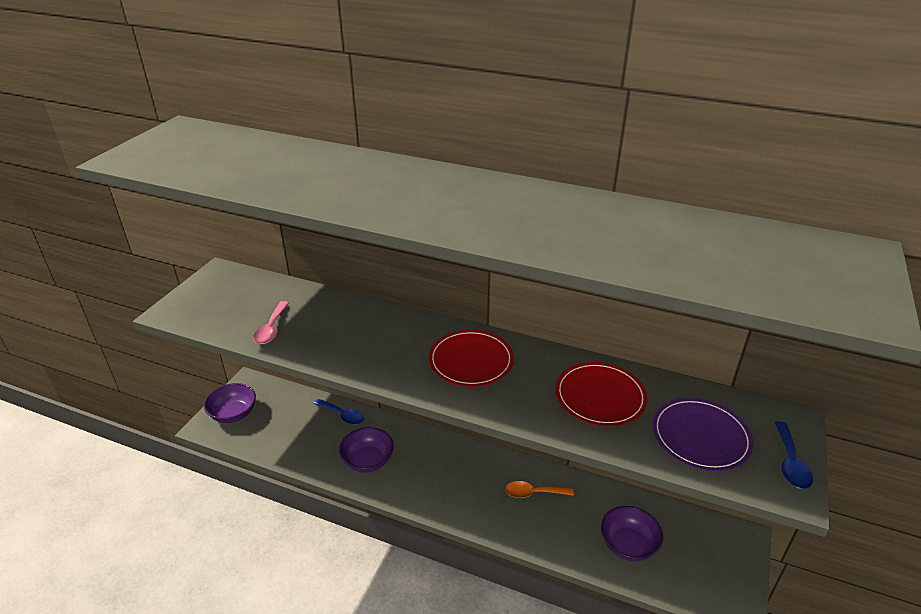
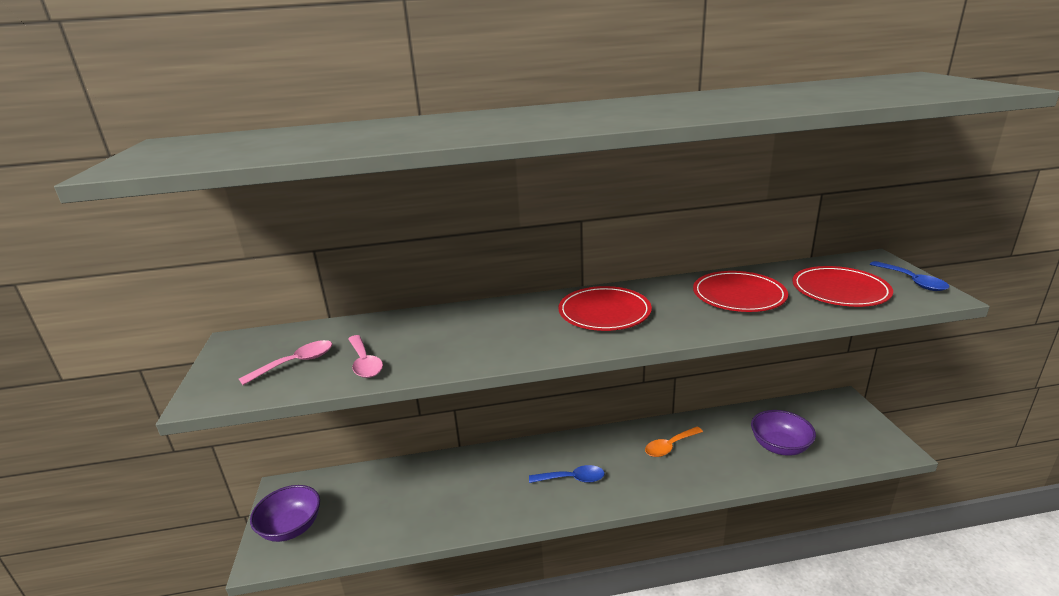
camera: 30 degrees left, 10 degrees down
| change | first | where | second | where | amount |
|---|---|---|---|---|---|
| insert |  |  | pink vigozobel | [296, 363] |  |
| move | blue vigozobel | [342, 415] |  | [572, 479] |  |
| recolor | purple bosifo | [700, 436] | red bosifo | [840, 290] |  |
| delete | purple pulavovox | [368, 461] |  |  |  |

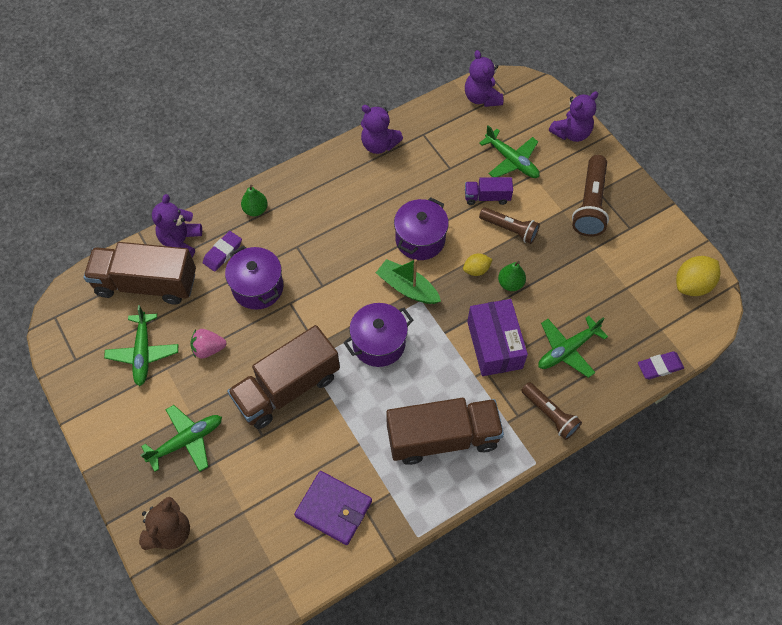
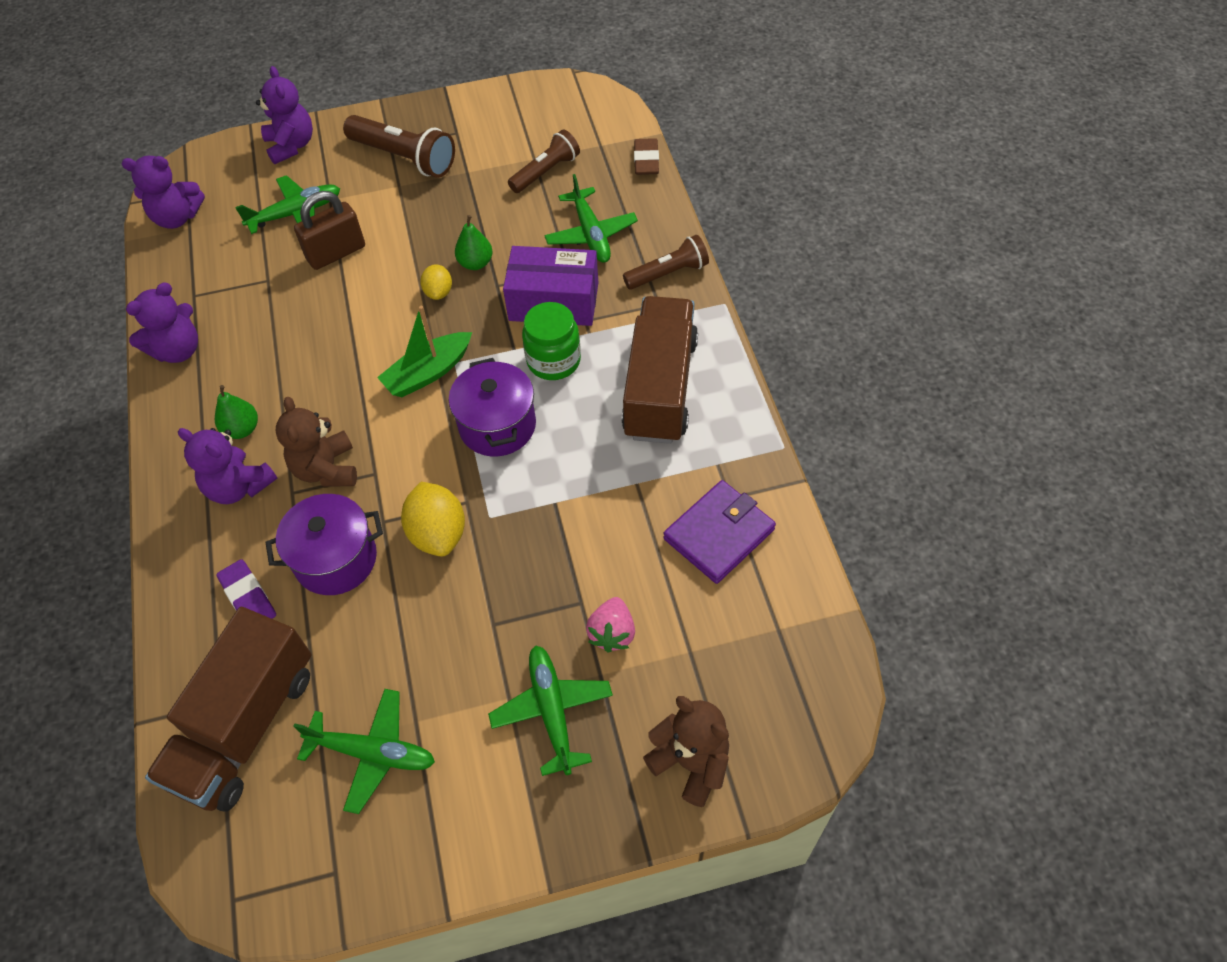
camera: 70 degrees left, 5 degrees down
| change | first | where | second | where | amount |
|---|---|---|---|---|---|
| move | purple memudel | [181, 241] |  | [239, 486] |  |
| move | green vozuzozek | [255, 210] |  | [242, 429] |  |
| insert |  |  | brown memudel | [326, 469] |  |
| replace | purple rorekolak | [487, 197] | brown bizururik | [336, 253] |  |
| move | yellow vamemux | [692, 285] |  | [438, 533] |  |
| move | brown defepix | [509, 229] |  | [546, 172] |  |
| insert |  |  | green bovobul | [553, 361] |  |
| move | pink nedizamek | [208, 349] |  | [612, 633] |  |
| recolor | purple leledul | [659, 367] | brown leledul | [646, 160] |  |
| delete | brown rorekolak | [287, 388] |  |  |  |
| delete | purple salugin | [420, 239] |  |  |  |

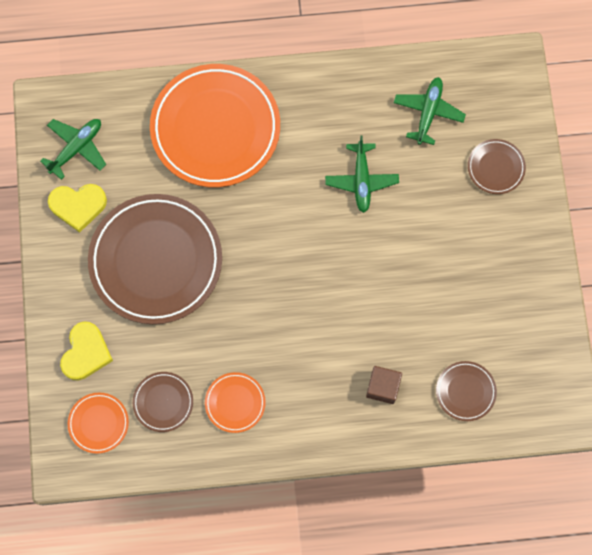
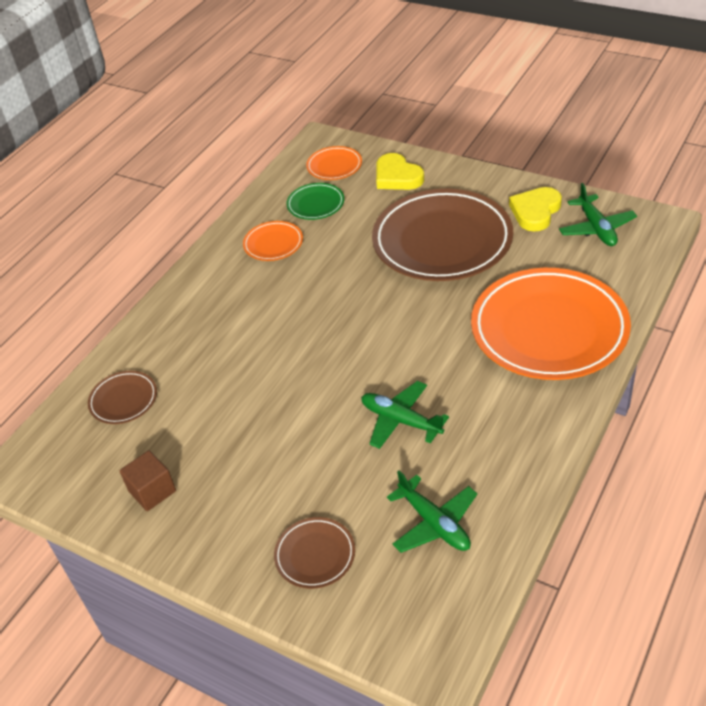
camera: 130 degrees right, 30 degrees down
| change | first | where | second | where | amount |
|---|---|---|---|---|---|
| move | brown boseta | [383, 387] |  | [152, 491] |  |
| recolor | brown bosifo | [163, 402] | green bosifo | [315, 204] |  |

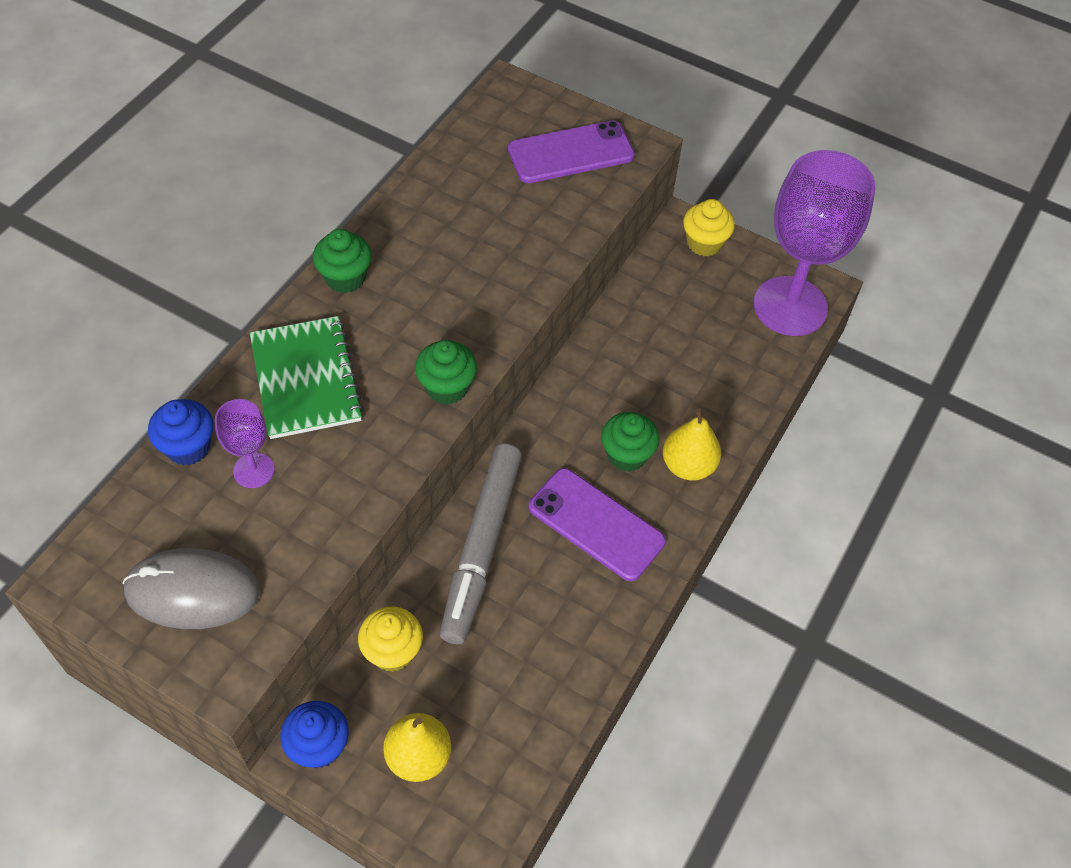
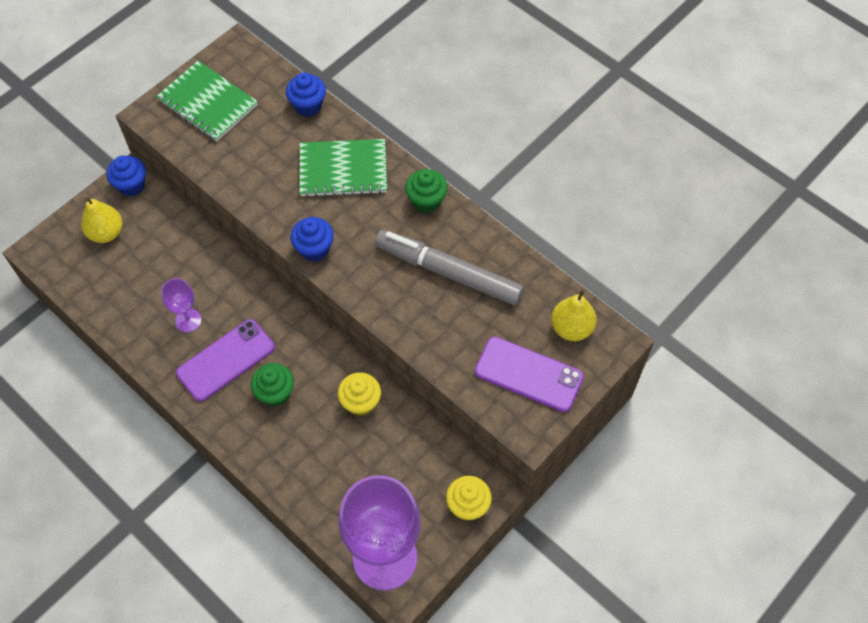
camera: 105 degrees right, 5 degrees up
| change | first | where | second | where | amount |
|---|---|---|---|---|---|
| replace | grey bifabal | [192, 591] | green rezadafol | [208, 103] |  |
| move | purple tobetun | [254, 470] |  | [188, 320] |  |
| recolor | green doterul | [447, 387] | blue doterul | [314, 249] |  |
| move | yellow doterul | [392, 651] |  | [360, 402] |  |
| move | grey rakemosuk | [481, 547] |  | [448, 272] |  |
| rotate | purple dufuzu | [571, 153] |  | [528, 374] | 60 degrees counterclockwise |
| move | yellow vozuzozek | [688, 465] |  | [571, 328] |  |

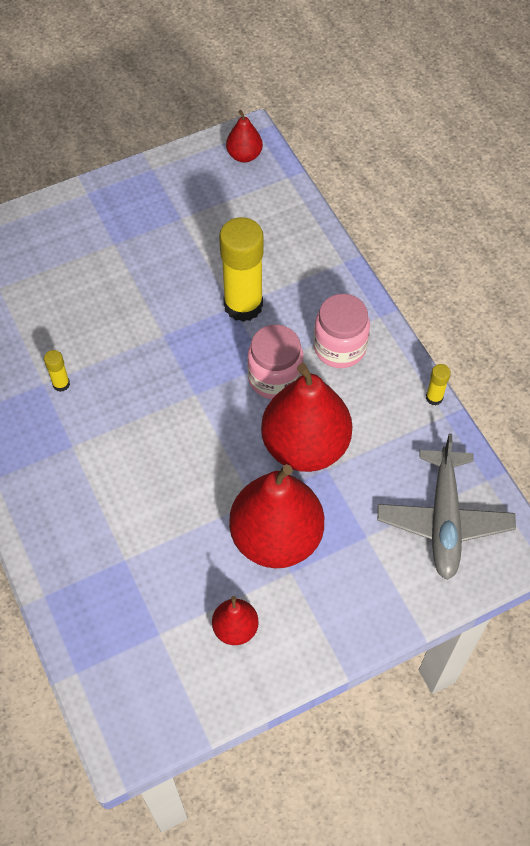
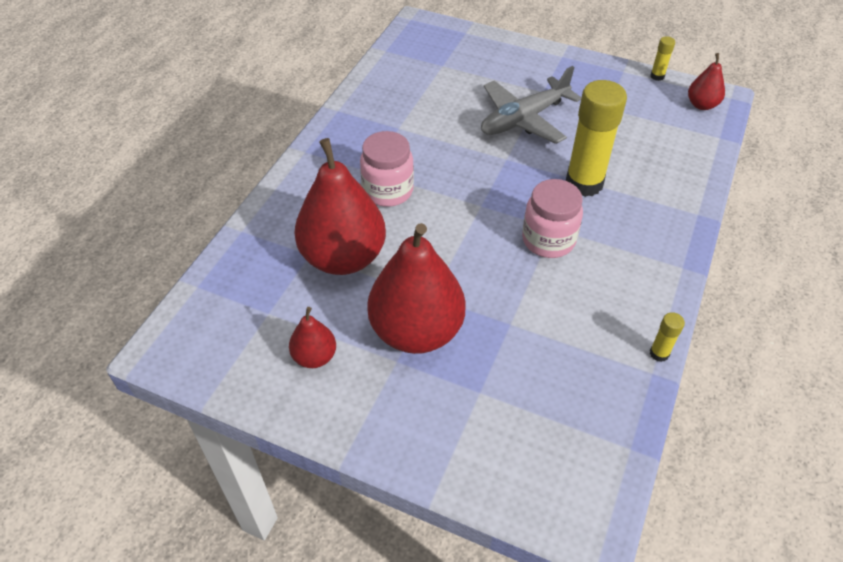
camera: 50 degrees right, 10 degrees down
| change | first | where | second | where | amount |
|---|---|---|---|---|---|
| move | red vozuzozek | [305, 446] |  | [343, 257] |  |
| move | pink bovobul | [339, 348] |  | [388, 191] |  |
| move | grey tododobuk | [444, 520] |  | [524, 119] |  |
| move | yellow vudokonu | [61, 384] |  | [657, 76] |  |

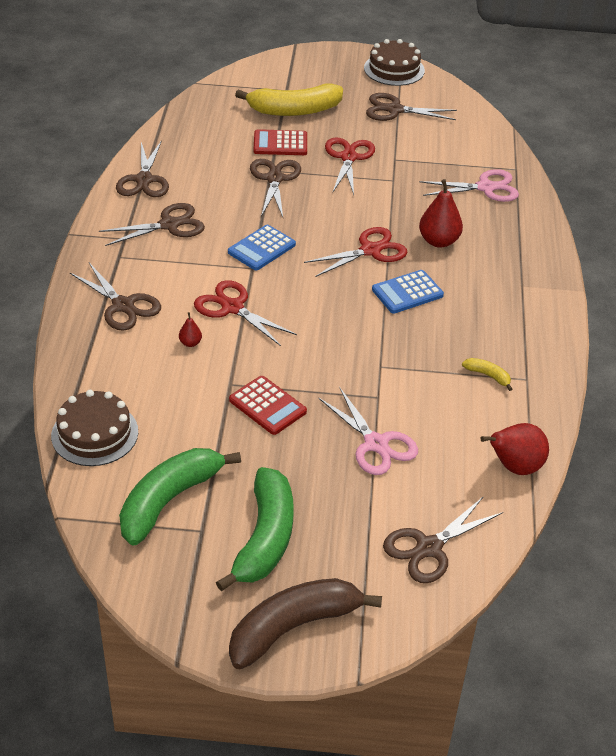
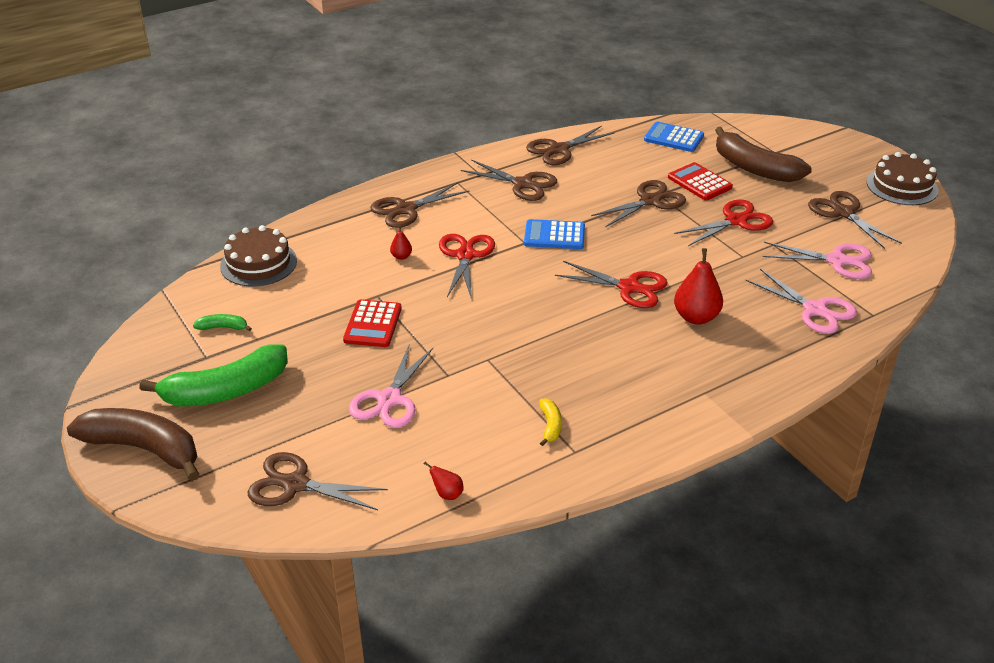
camera: 55 degrees right, 5 degrees down
| change | first | where | second | where | amount |
|---|---|---|---|---|---|
| resize | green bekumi | [169, 500] |  | [223, 327] | x0.42 |
| rotate | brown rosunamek | [123, 305] |  | [406, 209] | 45 degrees clockwise |
| resize | red vozuzozek | [514, 467] |  | [447, 494] | x0.49 |
| move | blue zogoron | [407, 292] |  | [673, 138] |  |
| recolor | yellow bekumi | [294, 110] | brown bekumi | [754, 168] |  |
| insert |  |  | pink rosunamek | [837, 261] |  |

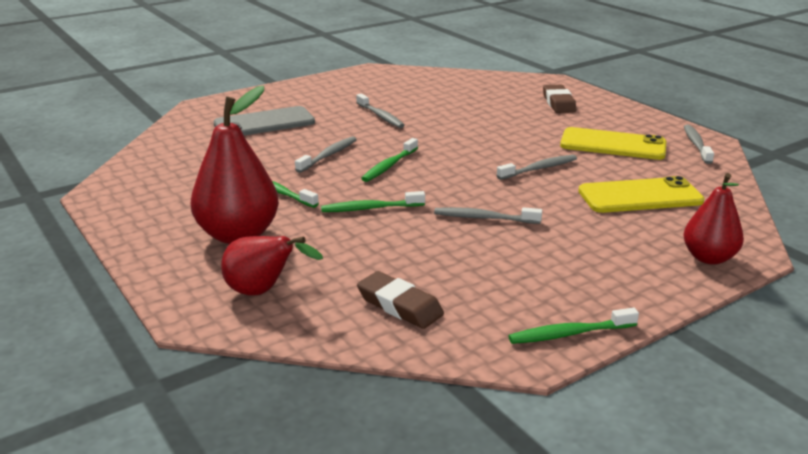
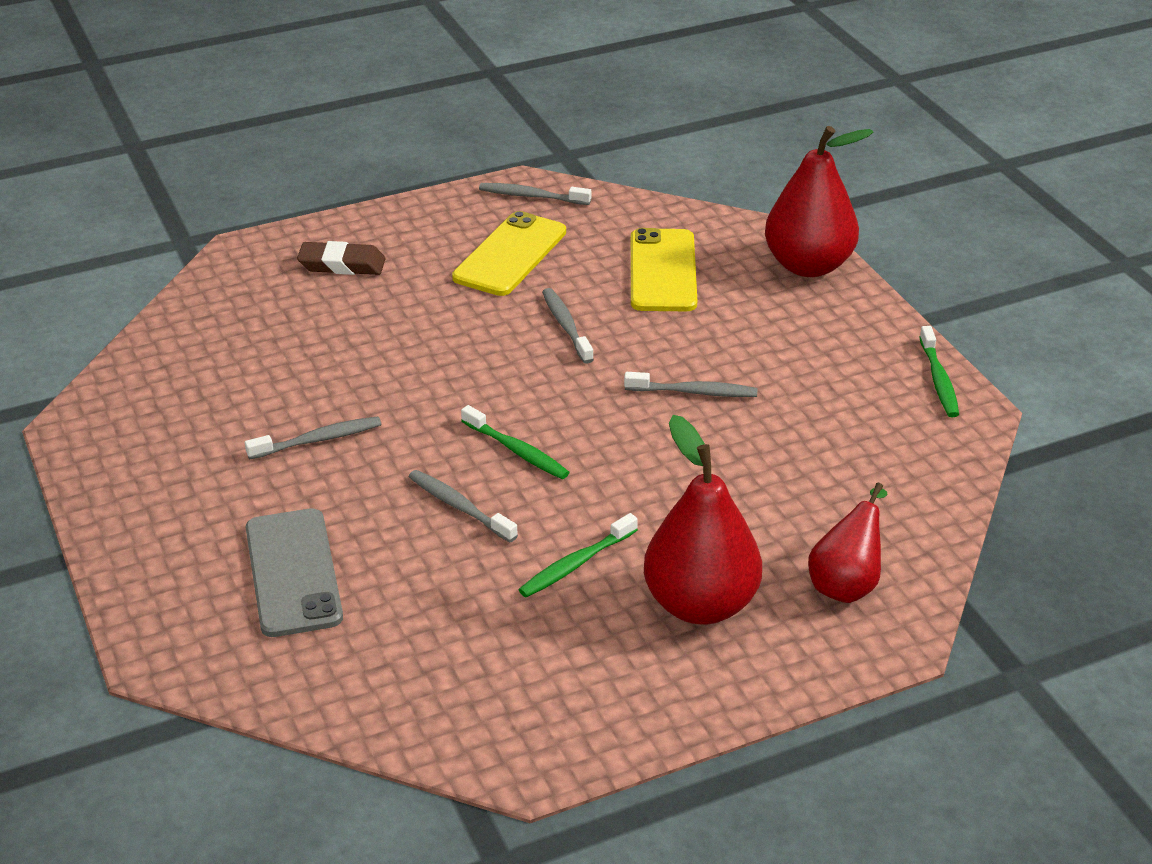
camera: 80 degrees left, 10 degrees up
| change | first | where | second | where | amount |
|---|---|---|---|---|---|
| rotate | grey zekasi | [484, 218] |  | [694, 392] | 105 degrees counterclockwise |
| resize | red vozuzozek | [708, 258] |  | [808, 265] | x1.59 |
| delete | green zekasi | [370, 208] |  |  |  |
| delete | brown leledul | [400, 305] |  |  |  |

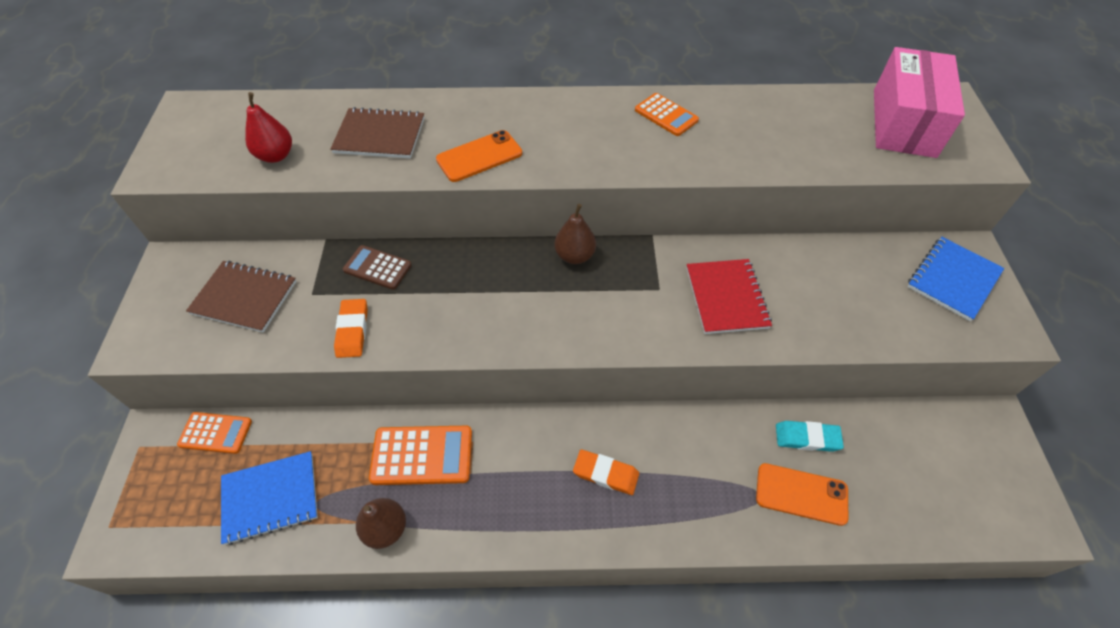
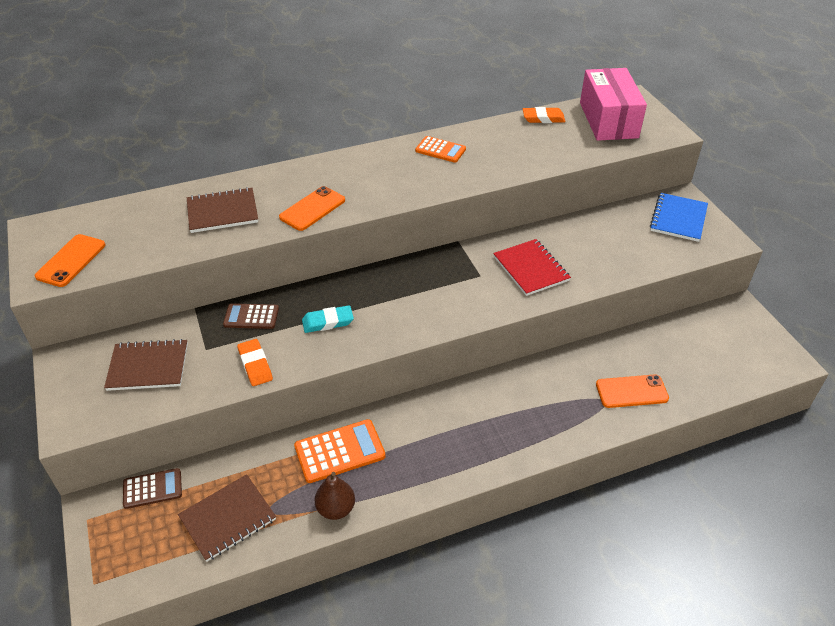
camera: 20 degrees left, 10 degrees down
| change | first | where | second | where | amount |
|---|---|---|---|---|---|
| insert |  |  | orange dufuzu | [71, 261] |  |
| recolor | orange zogoron | [215, 433] | brown zogoron | [152, 489] |  |
| recolor | blue rezadafol | [270, 498] | brown rezadafol | [228, 518] |  |
| move | turquoise leledul | [807, 438] |  | [328, 322] |  |
| move | orange leledul | [605, 474] |  | [543, 118] |  |
| delete | red vozuzozek | [276, 156] |  |  |  |
| delete | brown vozuzozek | [575, 256] |  |  |  |

